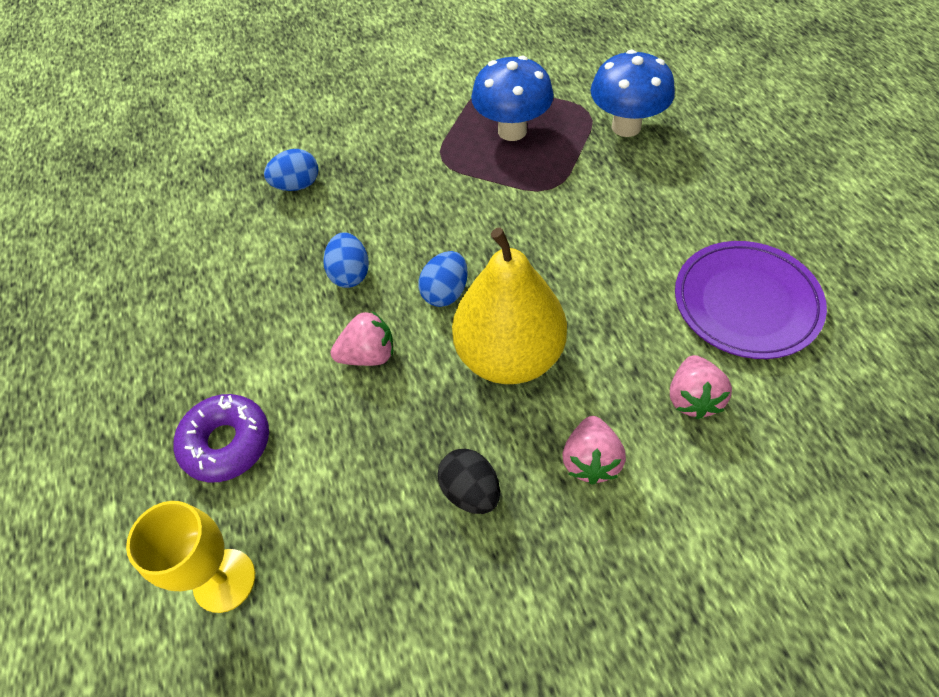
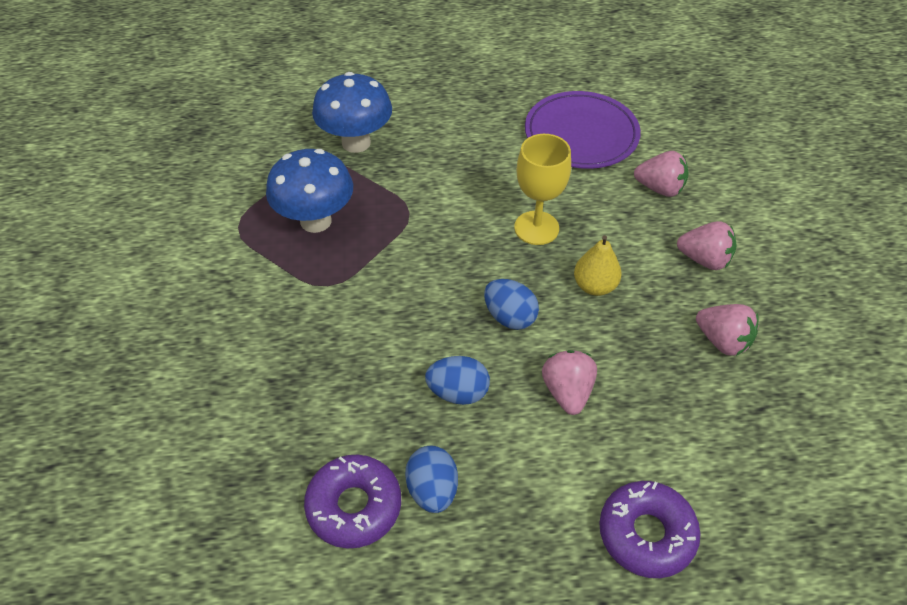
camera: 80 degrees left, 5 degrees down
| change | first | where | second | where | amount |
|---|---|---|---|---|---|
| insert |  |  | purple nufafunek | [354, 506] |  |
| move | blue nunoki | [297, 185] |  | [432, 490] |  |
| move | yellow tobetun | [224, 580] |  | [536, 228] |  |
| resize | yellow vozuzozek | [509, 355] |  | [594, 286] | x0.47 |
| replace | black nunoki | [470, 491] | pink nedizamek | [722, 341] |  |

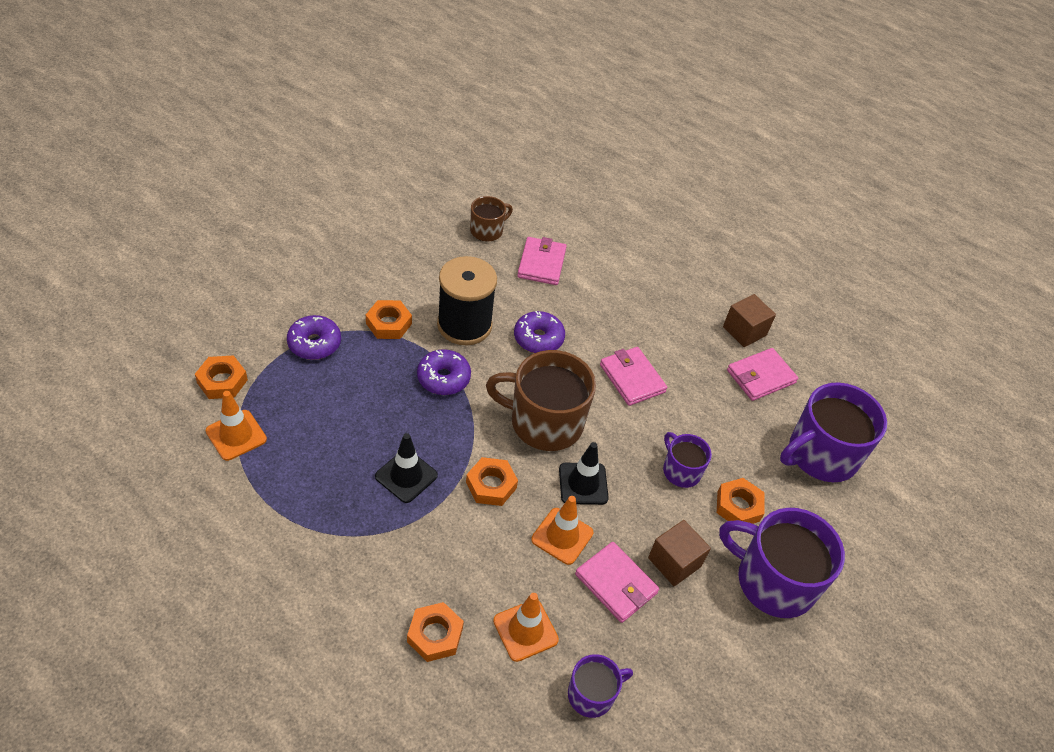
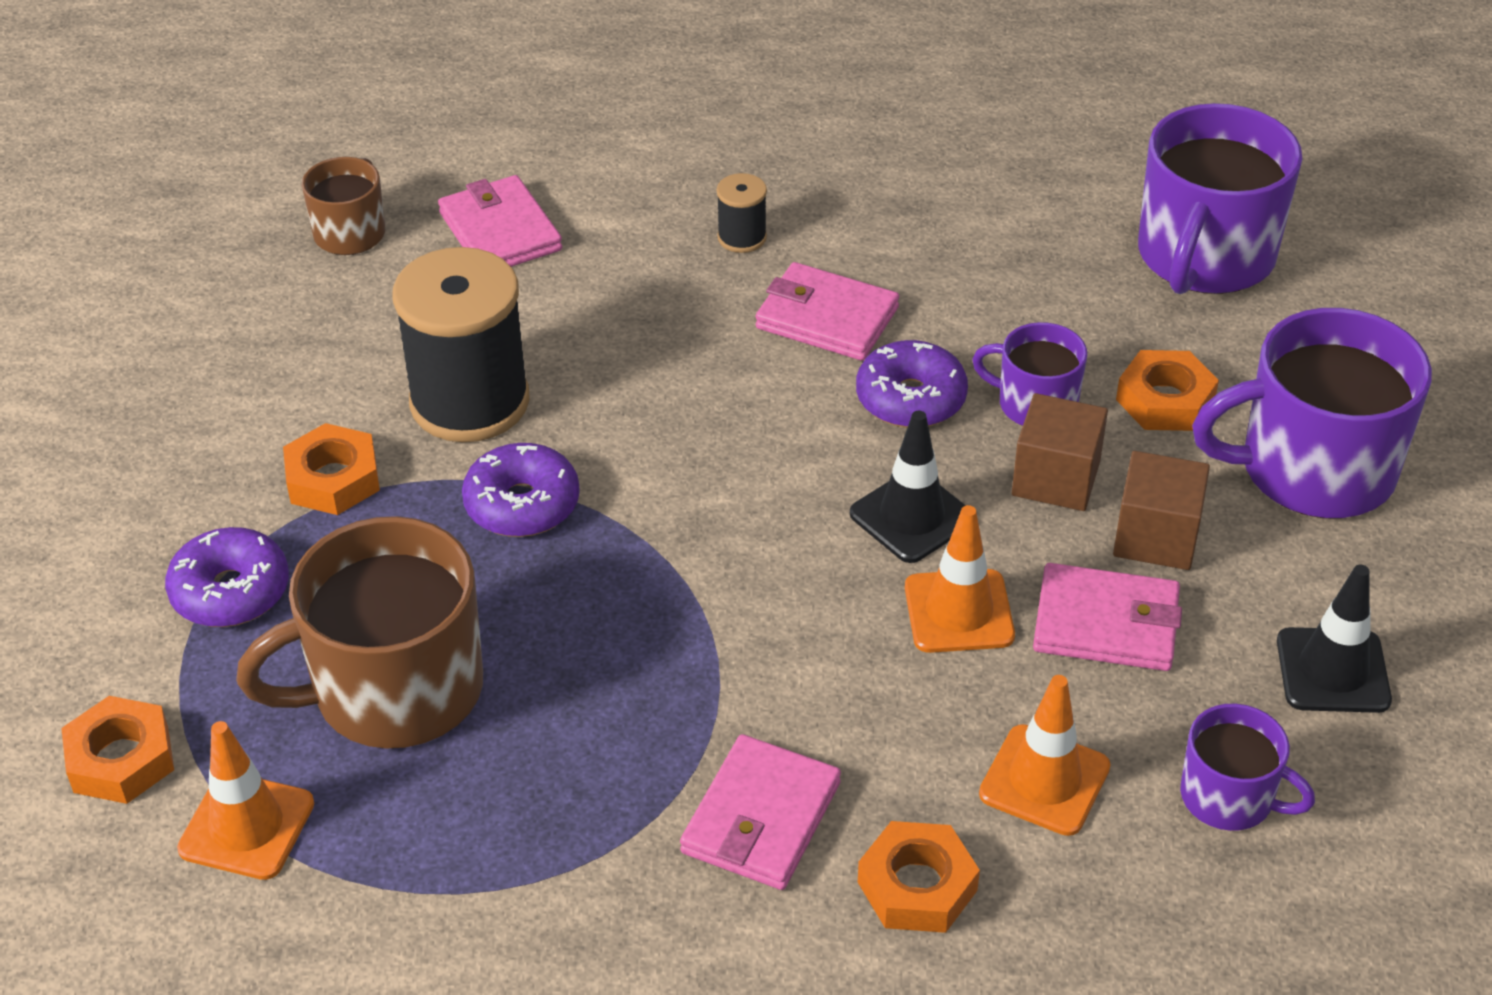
camera: 30 degrees left, 5 degrees down
| change | first | where | second | where | amount |
|---|---|---|---|---|---|
| move | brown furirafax | [544, 422] |  | [394, 690] |  |
| move | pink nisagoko | [761, 377] |  | [761, 818] |  |
| insert |  |  | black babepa | [742, 237] |  |
| move | purple nufafunek | [538, 338] |  | [910, 399] |  |
| move | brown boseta | [744, 331] |  | [1055, 478] |  |
| rotate | purple furirafax | [592, 694] |  | [1229, 797] | 90 degrees clockwise |
| move | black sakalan | [406, 476] |  | [1332, 671] |  |
| delete | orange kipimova | [491, 485] |  |  |  |

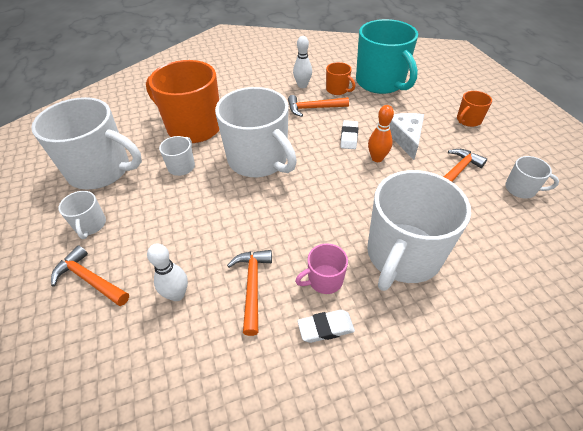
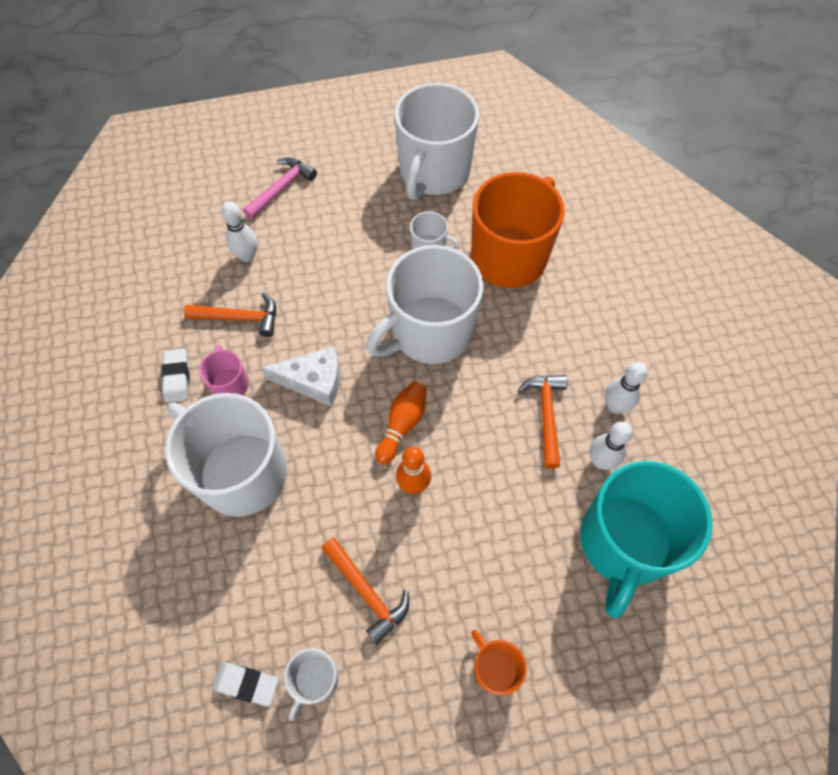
camera: 95 degrees right, 15 degrees up
| change | first | where | second | where | amount |
|---|---|---|---|---|---|
| move | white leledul | [349, 137] |  | [246, 684] |  |
| recolor | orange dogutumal | [90, 279] | pink dogutumal | [281, 188] |  |
| move | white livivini | [405, 138] |  | [313, 380] |  |
| insert |  |  | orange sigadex | [402, 425] |  |
| rotate | turquoise furirafax | [381, 83] |  | [623, 543] | 45 degrees counterclockwise |
| replace | orange furirafax | [337, 90] | white sigadex | [600, 461] |  |
| delete | white furirafax | [90, 225] |  |  |  |

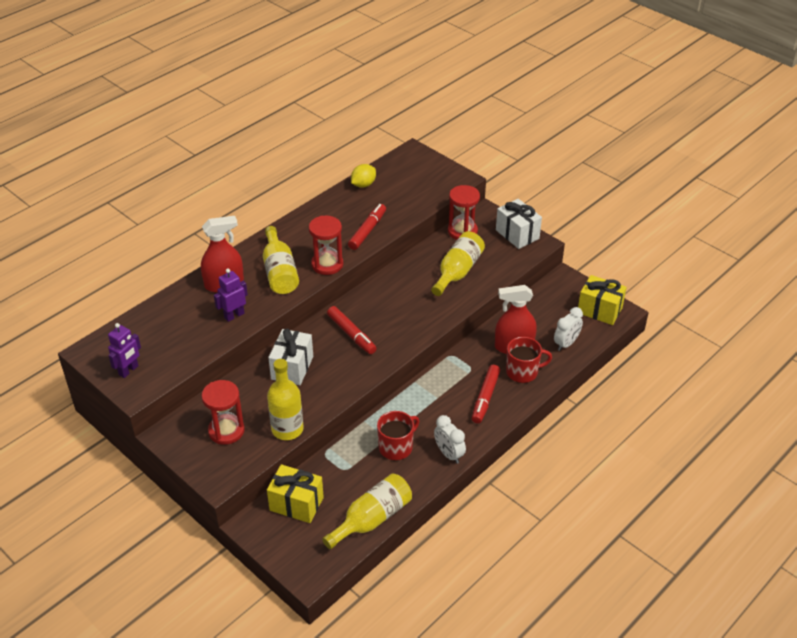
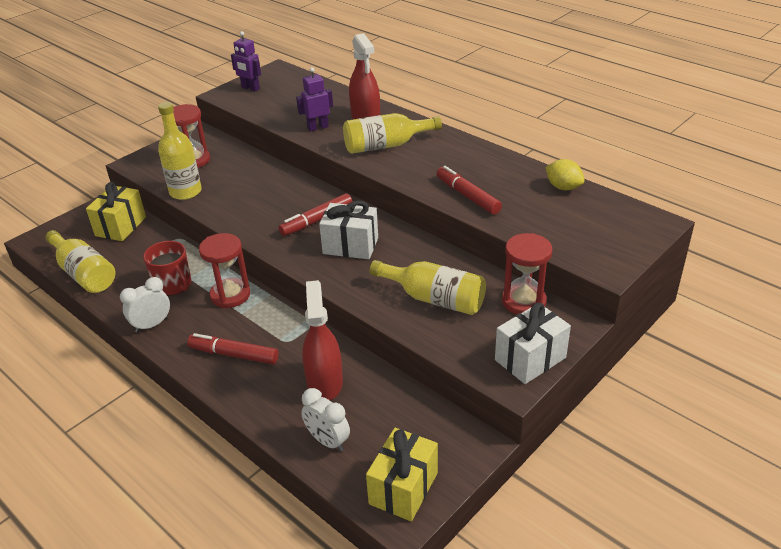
camera: 90 degrees right, 5 degrees down
| change | first | where | second | where | amount |
|---|---|---|---|---|---|
| move | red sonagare | [327, 264] |  | [230, 295] |  |
| rotate | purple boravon | [234, 315] |  | [318, 127] | 75 degrees counterclockwise |
| move | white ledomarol | [292, 368] |  | [350, 246] |  |
| rotate | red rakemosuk | [367, 231] |  | [467, 196] | 150 degrees counterclockwise |
| delete | red furirafax | [523, 372] |  |  |  |

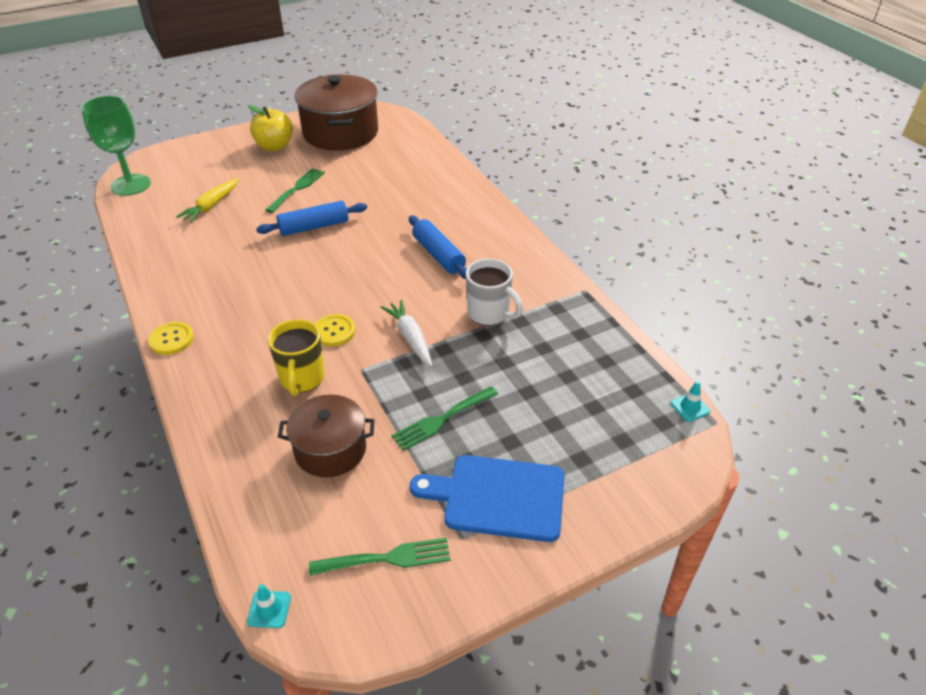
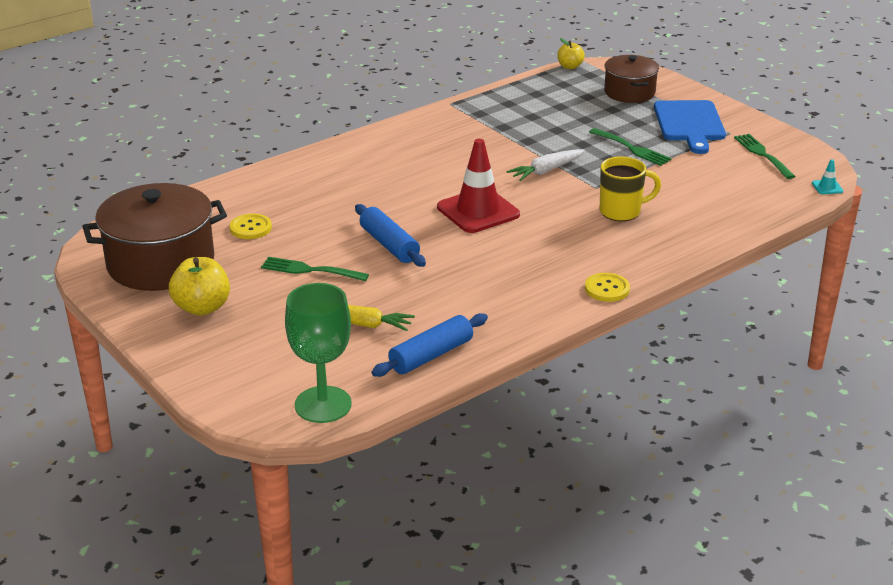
camera: 100 degrees left, 10 degrees down
| change | first | where | second | where | amount |
|---|---|---|---|---|---|
| move | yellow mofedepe | [334, 331] |  | [250, 228] |  |
| move | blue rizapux | [439, 255] |  | [431, 355] |  |
| insert |  |  | red sakalan | [478, 211] |  |
| replace | turquoise sakalan | [690, 407] | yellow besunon | [570, 67] |  |
| move | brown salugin | [330, 449] |  | [629, 92] |  |
| delete | white furirafax | [489, 314] |  |  |  |

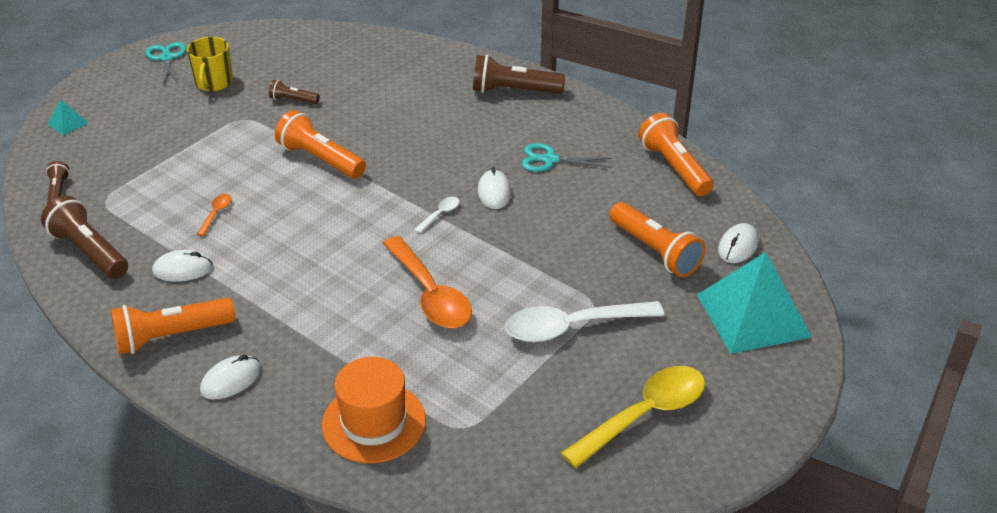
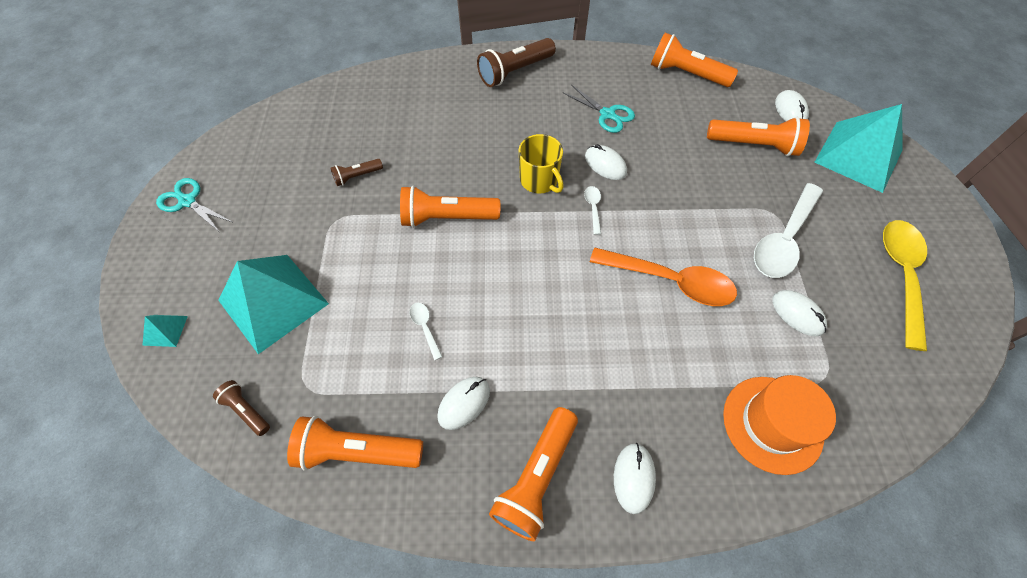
camera: 40 degrees left, 20 degrees up
| change | first | where | second | where | amount |
|---|---|---|---|---|---|
| insert |  |  | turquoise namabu | [273, 301] |  |
| recolor | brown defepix | [89, 251] | orange defepix | [357, 451] |  |
| recolor | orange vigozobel | [216, 214] | white vigozobel | [425, 327] |  |
| move | yellow furirafax | [213, 83] |  | [539, 180] |  |
| rotate | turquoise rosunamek | [550, 160] |  | [607, 114] | 105 degrees counterclockwise |
| insert |  |  | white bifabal | [797, 314] |  |

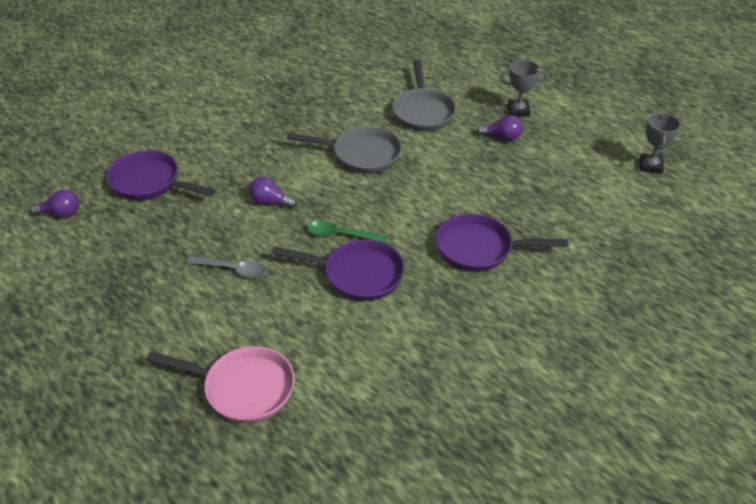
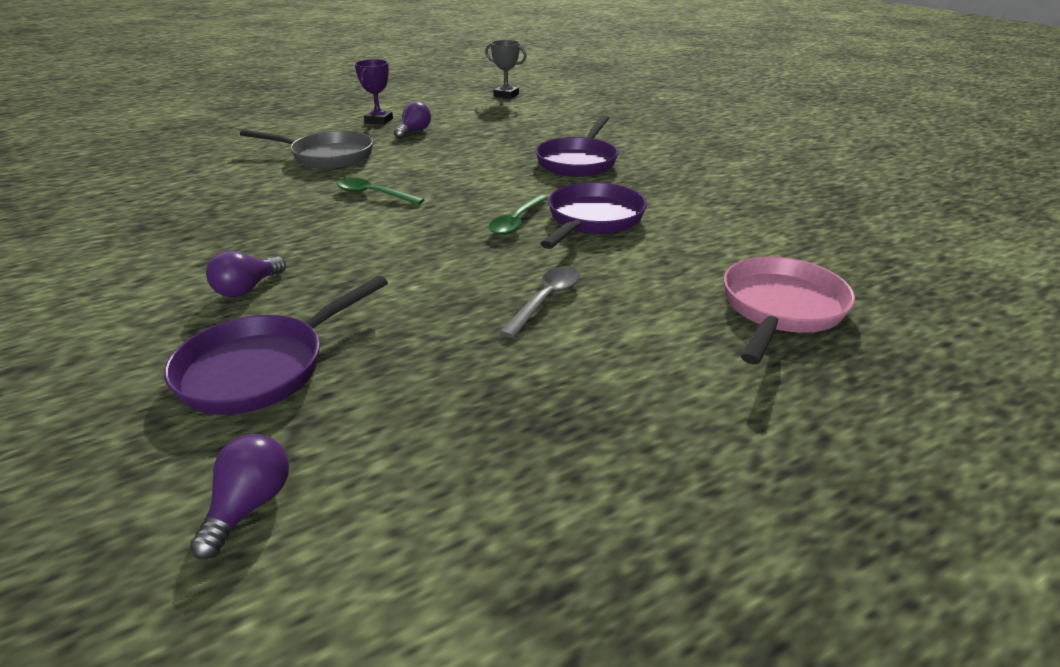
camera: 75 degrees left, 10 degrees down
| change | first | where | second | where | amount |
|---|---|---|---|---|---|
| move | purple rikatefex | [270, 202] |  | [247, 289] |  |
| replace | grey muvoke | [362, 155] | green vigozobel | [373, 194] |  |
| recolor | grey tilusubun | [518, 111] | purple tilusubun | [379, 121] |  |

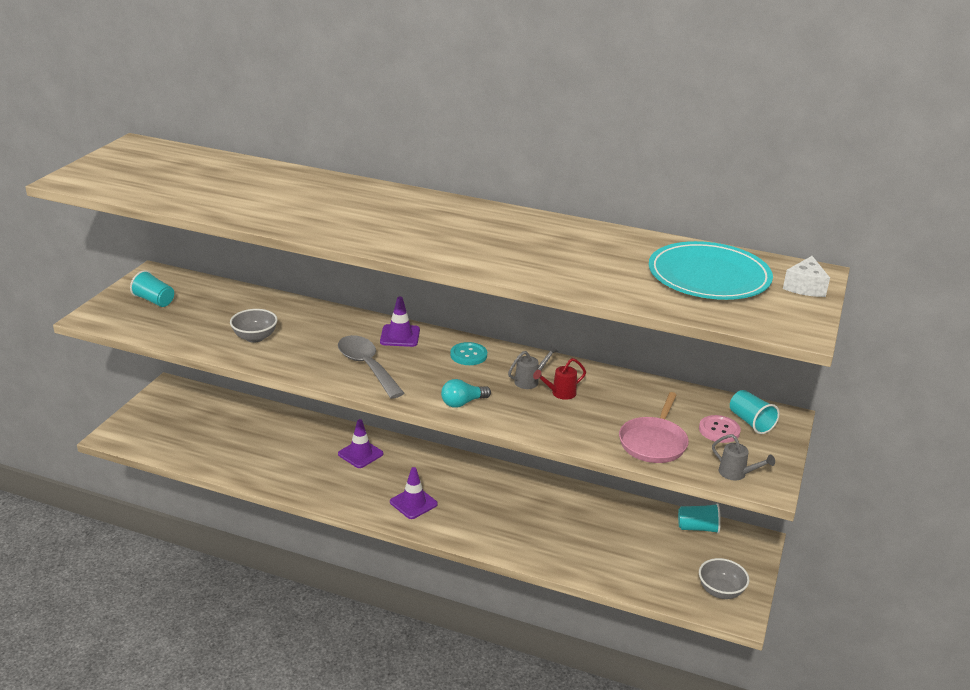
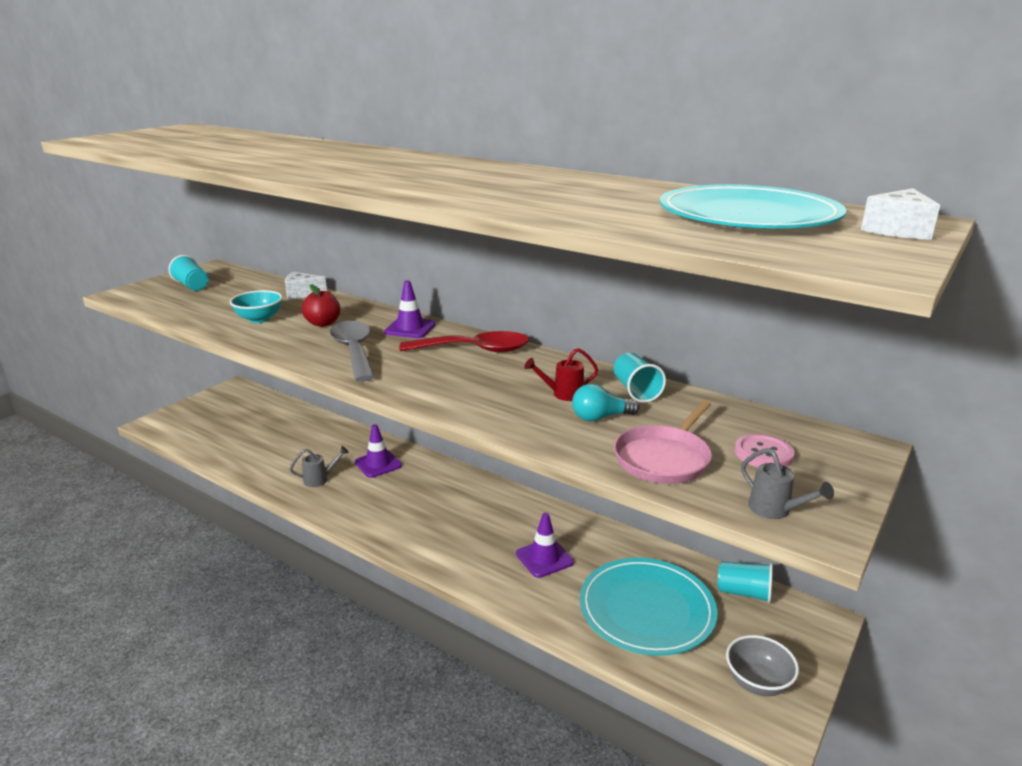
camera: 15 degrees right, 5 degrees down
| change | first | where | second | where | amount |
|---|---|---|---|---|---|
| recolor | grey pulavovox | [255, 337] | turquoise pulavovox | [259, 319] |  |
| insert |  |  | white livivini | [302, 294] |  |
| move | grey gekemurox | [530, 381] |  | [320, 479] |  |
| insert |  |  | red besunon | [323, 323] |  |
| replace | turquoise mofedepe | [468, 355] | red vigozobel | [475, 350] |  |
| move | purple sakalan | [413, 503] |  | [544, 558] |  |
| move | turquoise rikatefex | [462, 403] |  | [600, 417] |  |
| insert |  |  | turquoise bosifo | [646, 609] |  |
| move | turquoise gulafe | [750, 422] |  | [636, 391] |  |

